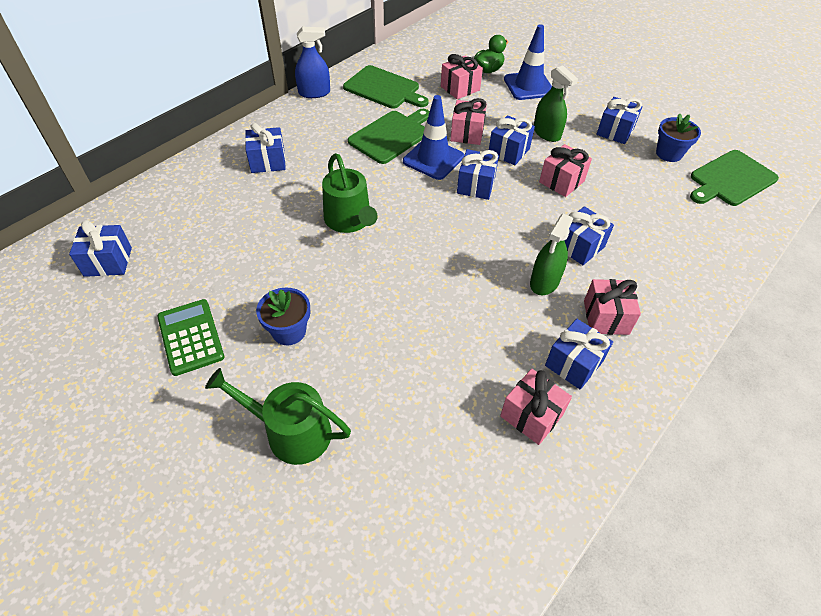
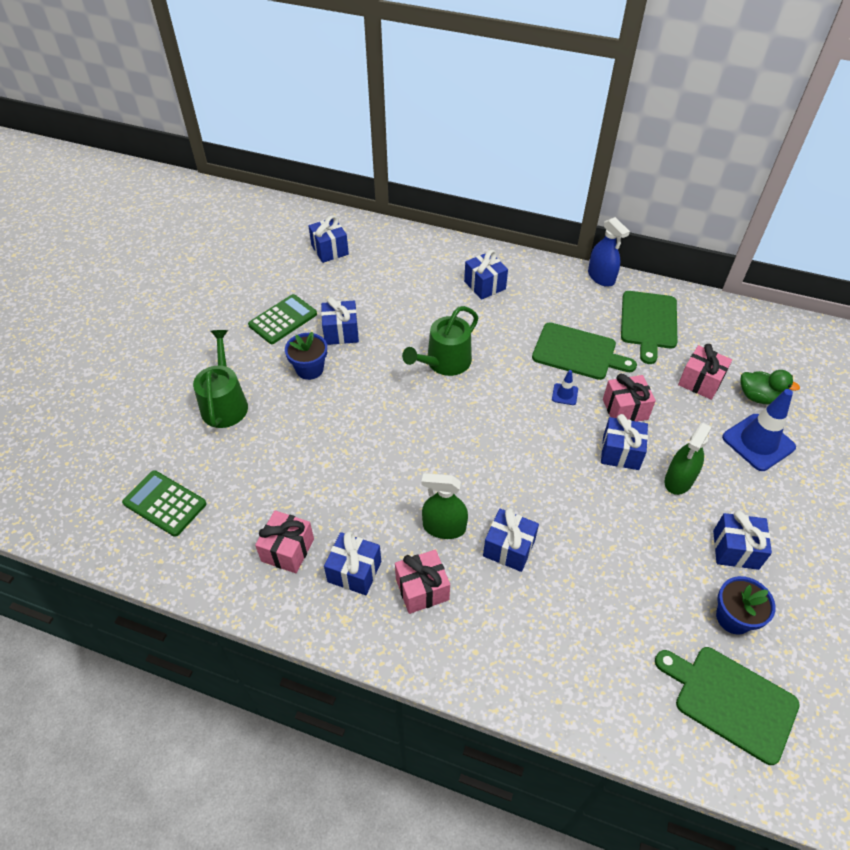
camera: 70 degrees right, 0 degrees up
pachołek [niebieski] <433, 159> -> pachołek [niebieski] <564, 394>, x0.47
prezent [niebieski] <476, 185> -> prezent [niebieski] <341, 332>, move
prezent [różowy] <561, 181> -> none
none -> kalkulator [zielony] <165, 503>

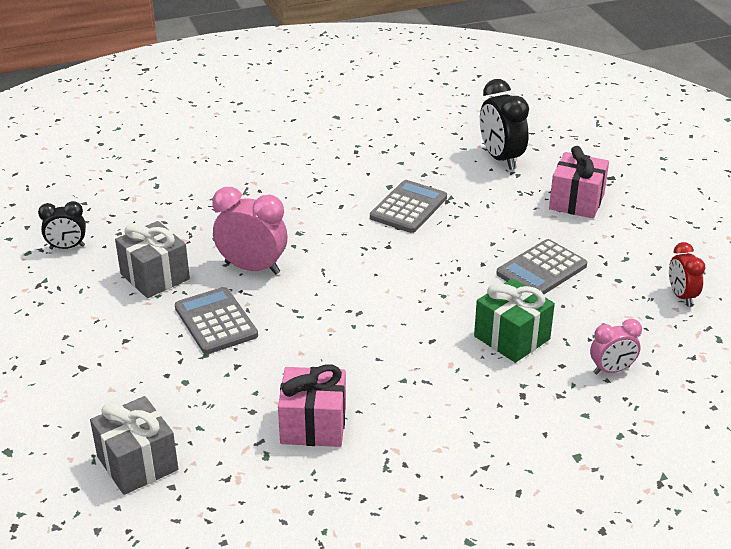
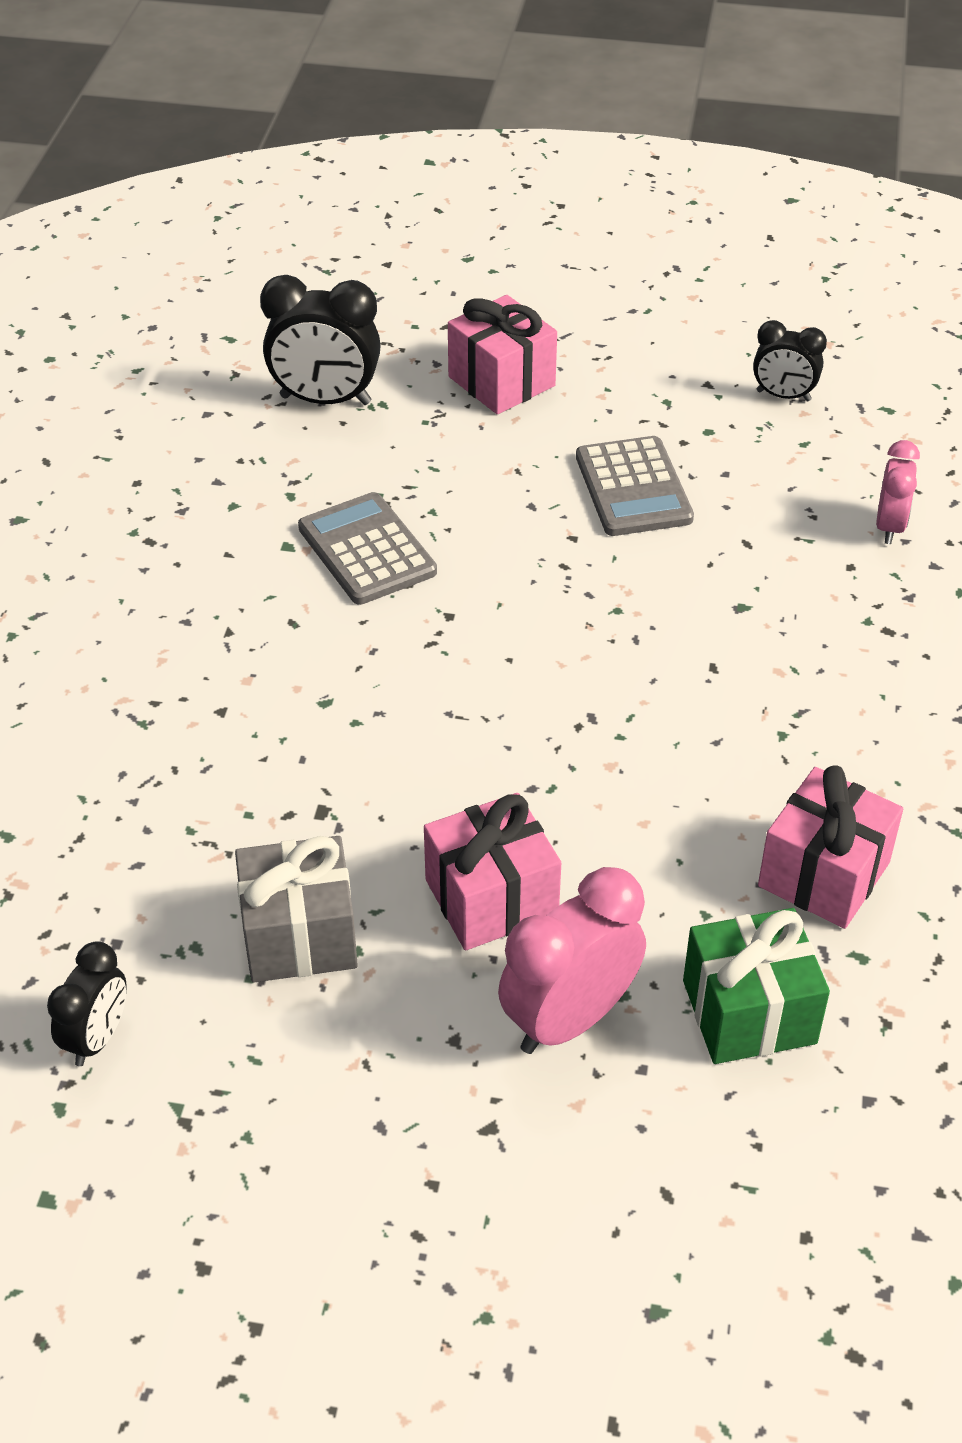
camera: 60 degrees left, 10 degrees up
prezent [szary] <137, 463> -> none
kalkulator [szary] <215, 321> -> prezent [różowy] <491, 898>
budzik [różowy] <252, 268> -> budzik [różowy] <569, 1019>, move
prezent [zielony] <511, 338> -> prezent [zielony] <749, 1012>, move
budzik [czerwony] <681, 296> -> budzik [czarny] <783, 396>

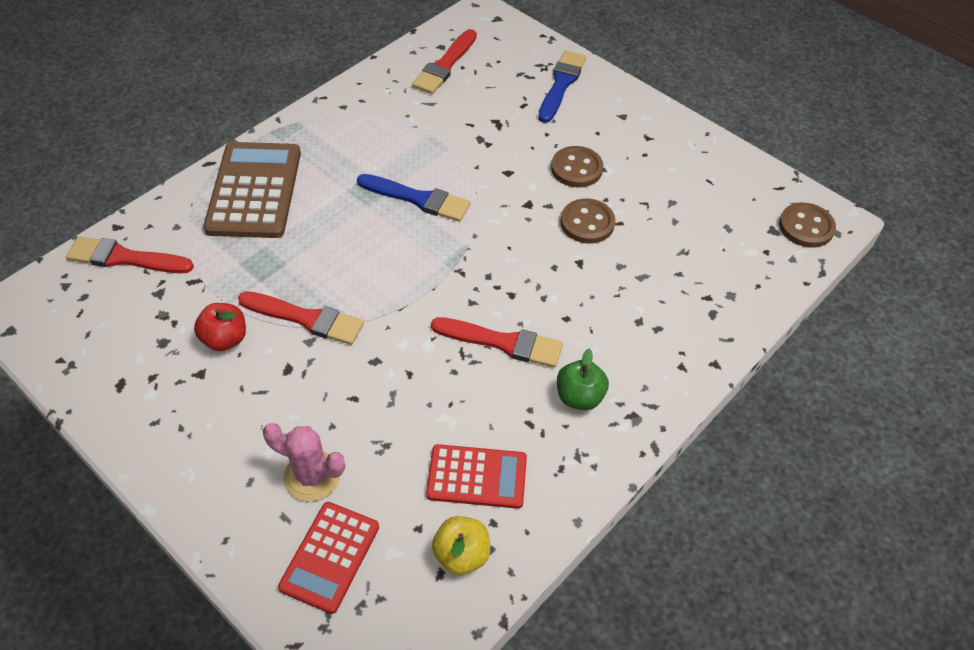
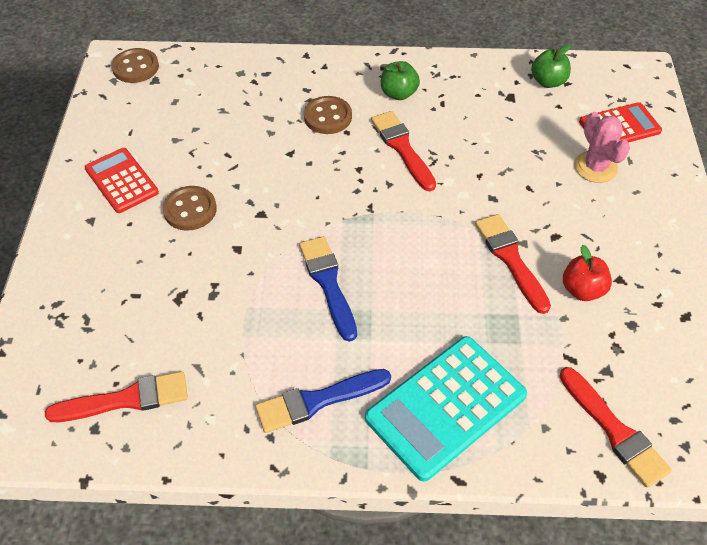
camera: 130 degrees left, 0 degrees up
kalkulator [brązowy] <254, 190> -> kalkulator [turkusowy] <446, 407>
kalkulator [czerwony] <477, 477> -> kalkulator [czerwony] <121, 181>, move
jabłko [żółty] <462, 554> -> jabłko [zielony] <548, 82>
pędzel [niebieski] <561, 84> -> pędzel [niebieski] <317, 401>, move
guzik [brązowy] <587, 223> -> guzik [brązowy] <328, 117>, move

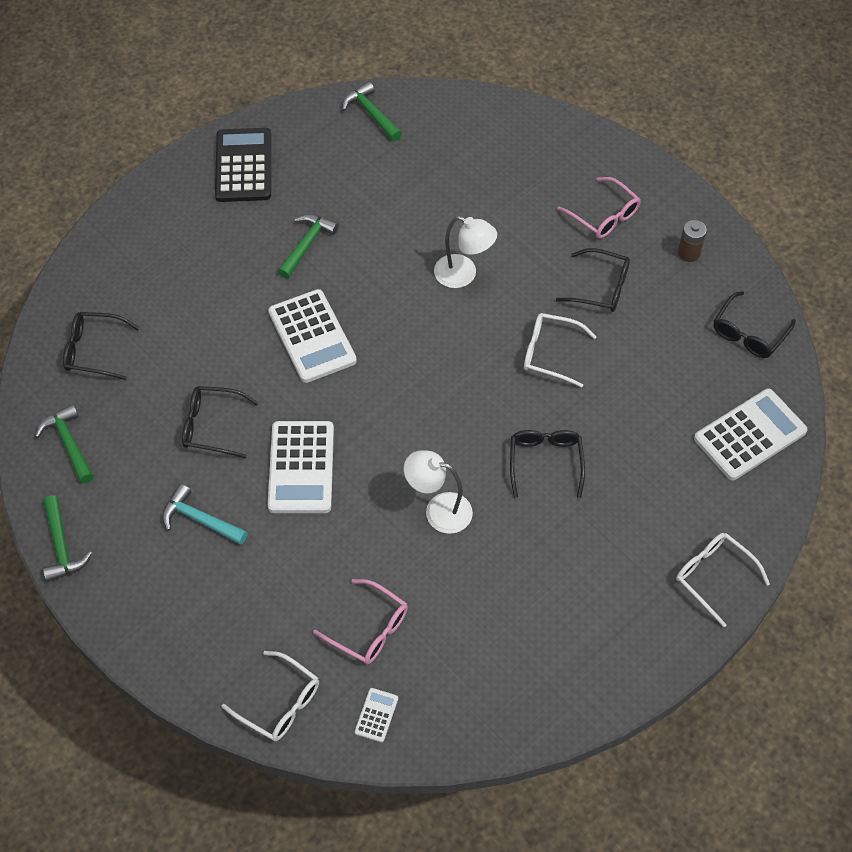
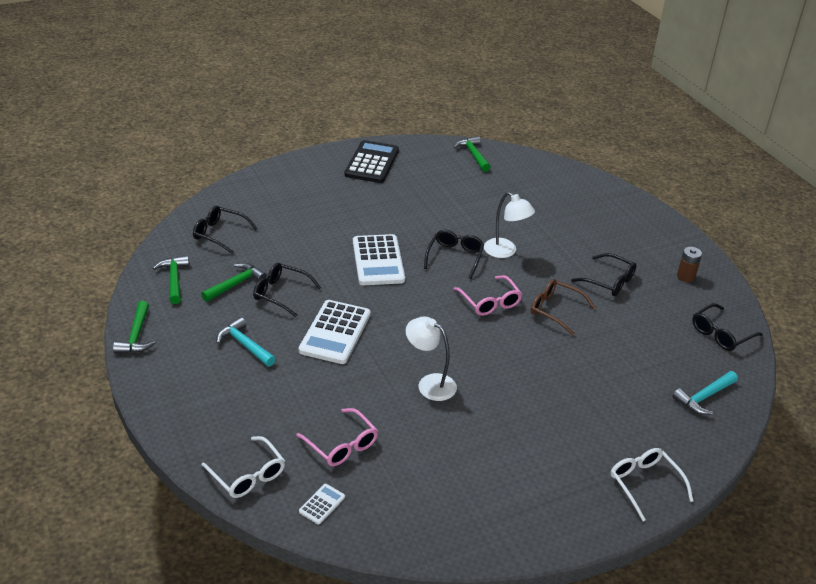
camera: 15 degrees right, 20 degrees down
młotek [zielony] <307, 244> -> młotek [zielony] <236, 284>, move
okulary [czarny] <545, 462> -> okulary [czarny] <455, 257>, move
okulary [biały] <550, 353> -> okulary [brązowy] <555, 310>
okulary [różowy] <604, 215> -> okulary [różowy] <490, 302>, move
kalkulator [biały] <750, 435> -> młotek [turkusowy] <704, 397>

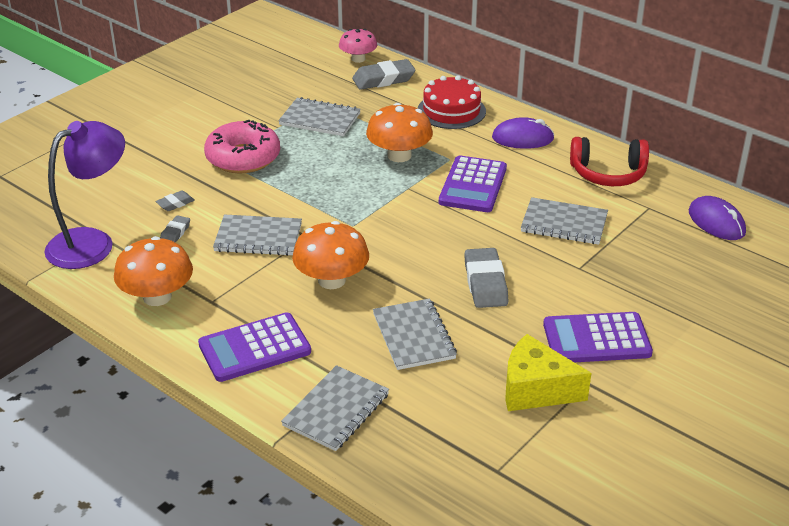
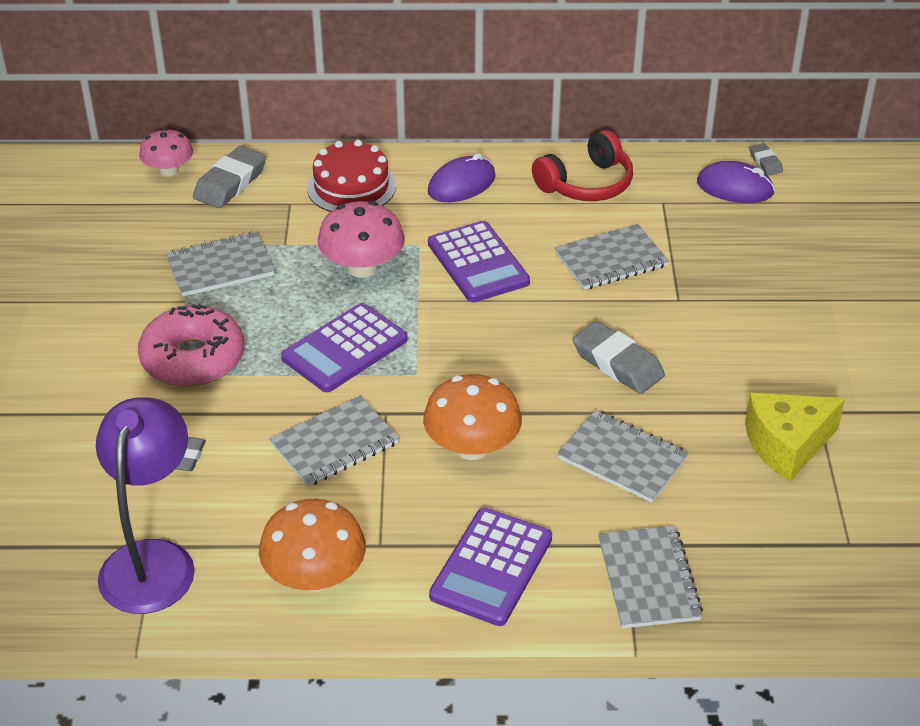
camera: 40 degrees left, 5 degrees up
gumka do mazania [szary] <175, 233> -> gumka do mazania [szary] <765, 162>, move
grzyb [pomarańczowy] <399, 155> -> grzyb [różowy] <362, 267>
kalkulator [fioletowy] <596, 339> -> kalkulator [fioletowy] <345, 349>, move

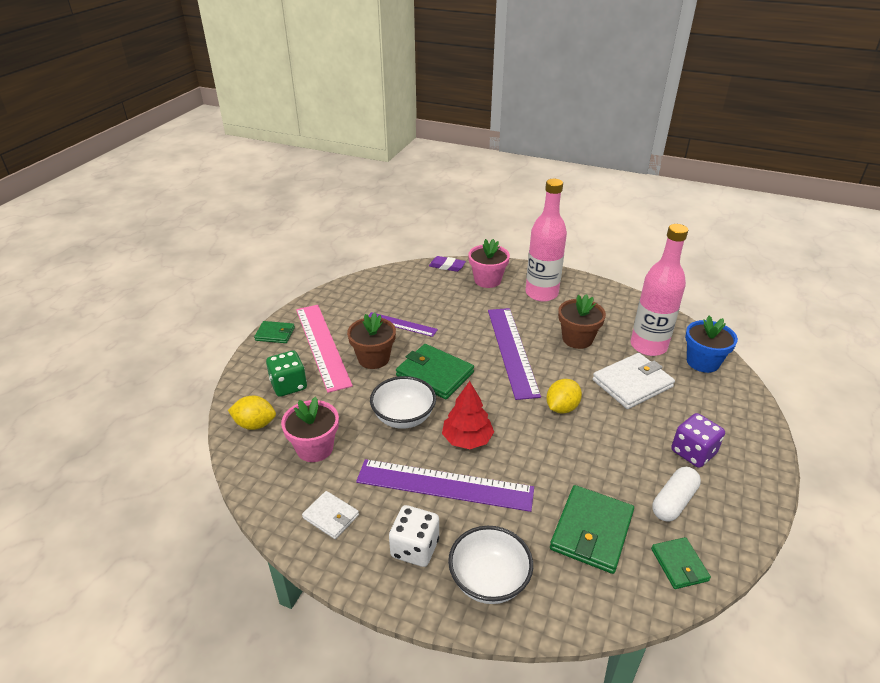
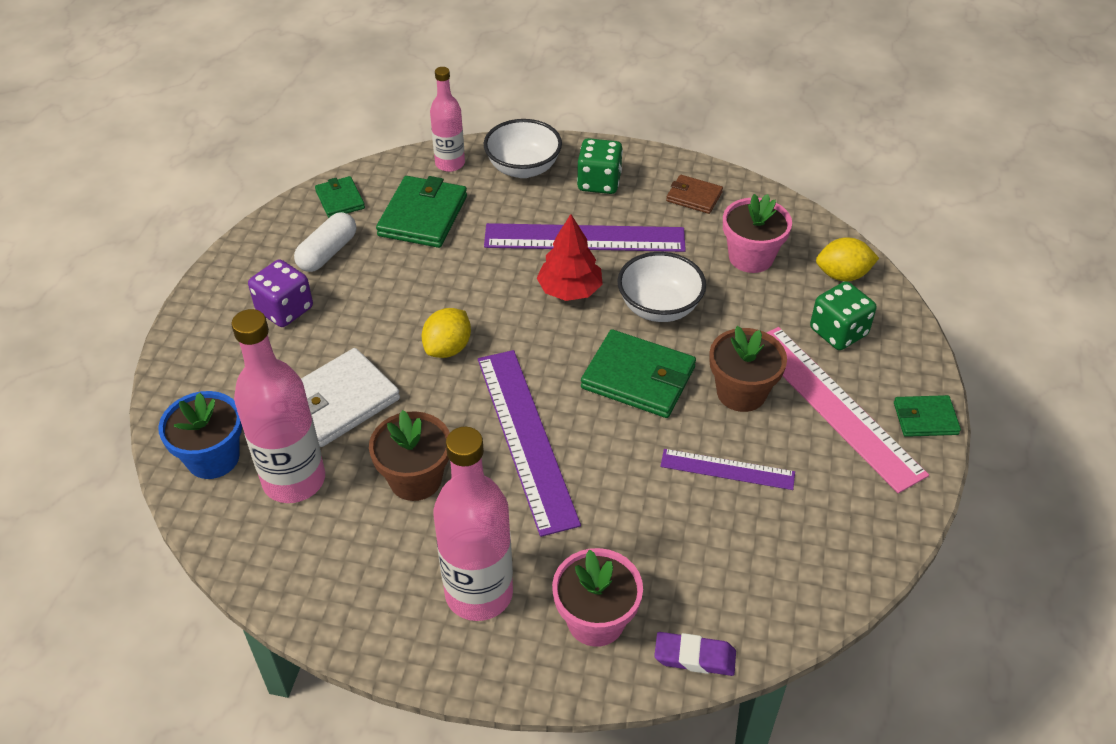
camera: 170 degrees right, 10 degrees up
portfel [biały] <331, 516> -> portfel [brązowy] <694, 197>
kostka do gry [biały] <415, 548> -> kostka do gry [zielony] <599, 182>
none -> butelka [różowy] <450, 163>

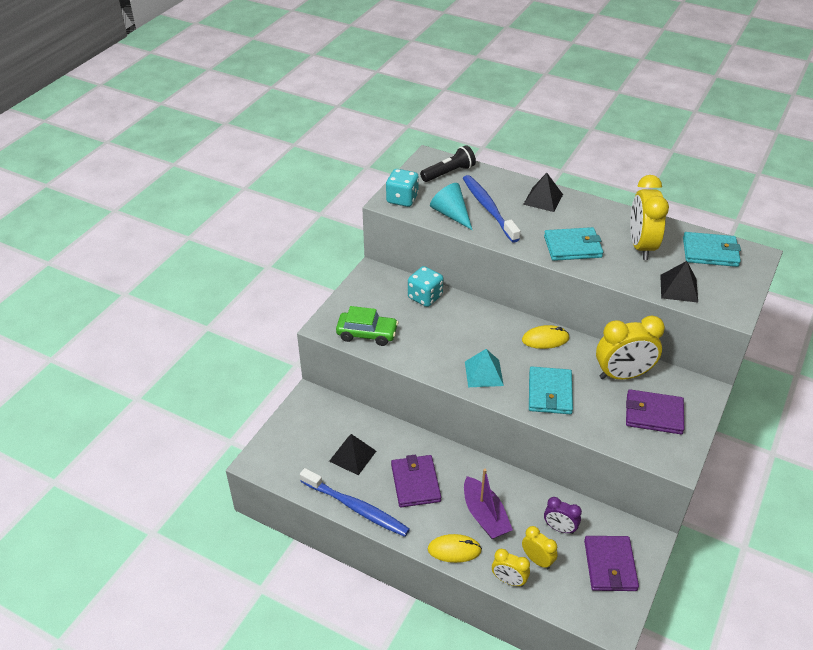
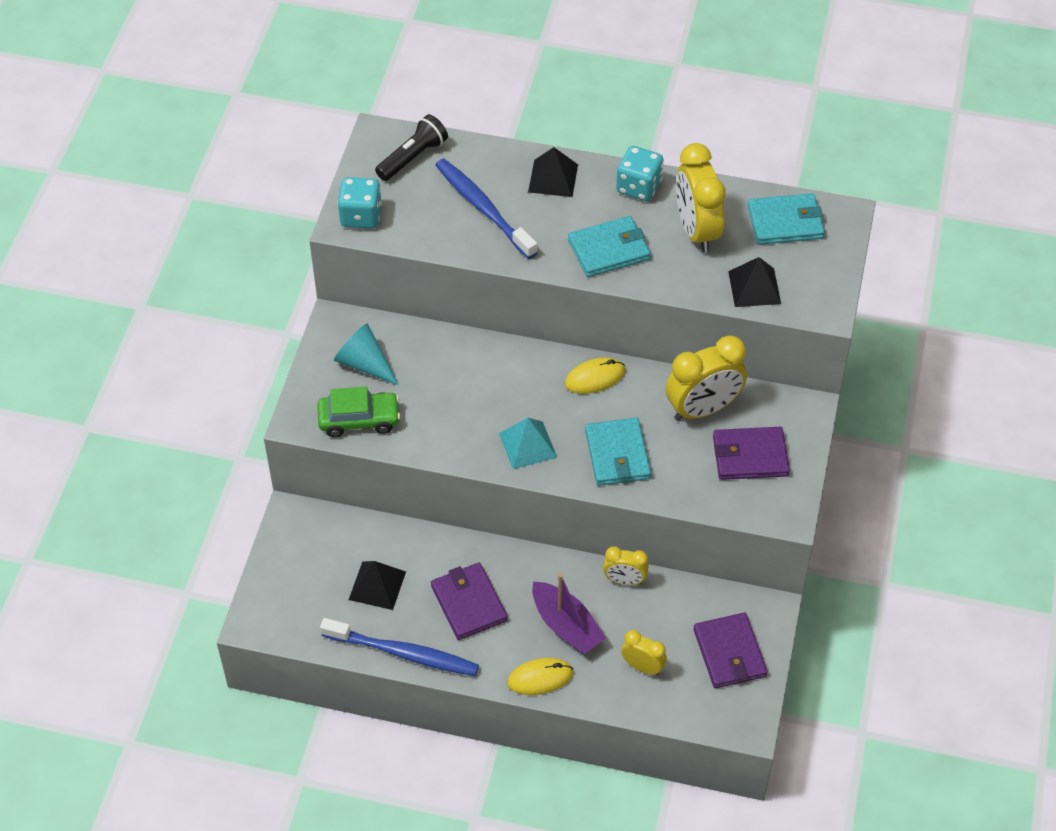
camera: 15 degrees left, 10 degrees up
kostka do gry [turkusowy] <425, 297> -> kostka do gry [turkusowy] <638, 187>, move
stożek [turkusowy] <451, 214> -> stożek [turkusowy] <364, 364>, move
budzik [żółty] <509, 580> -> budzik [żółty] <624, 580>, move
budzik [fioletowy] <559, 528> -> none

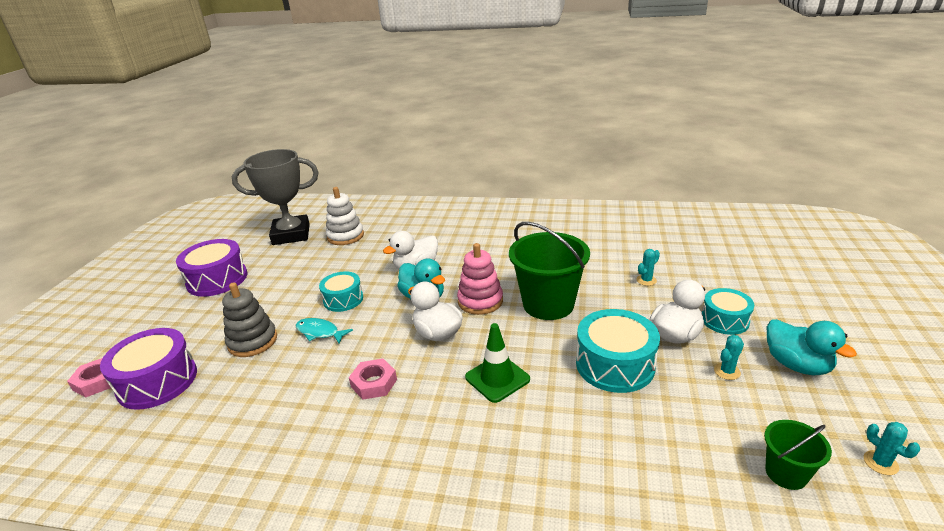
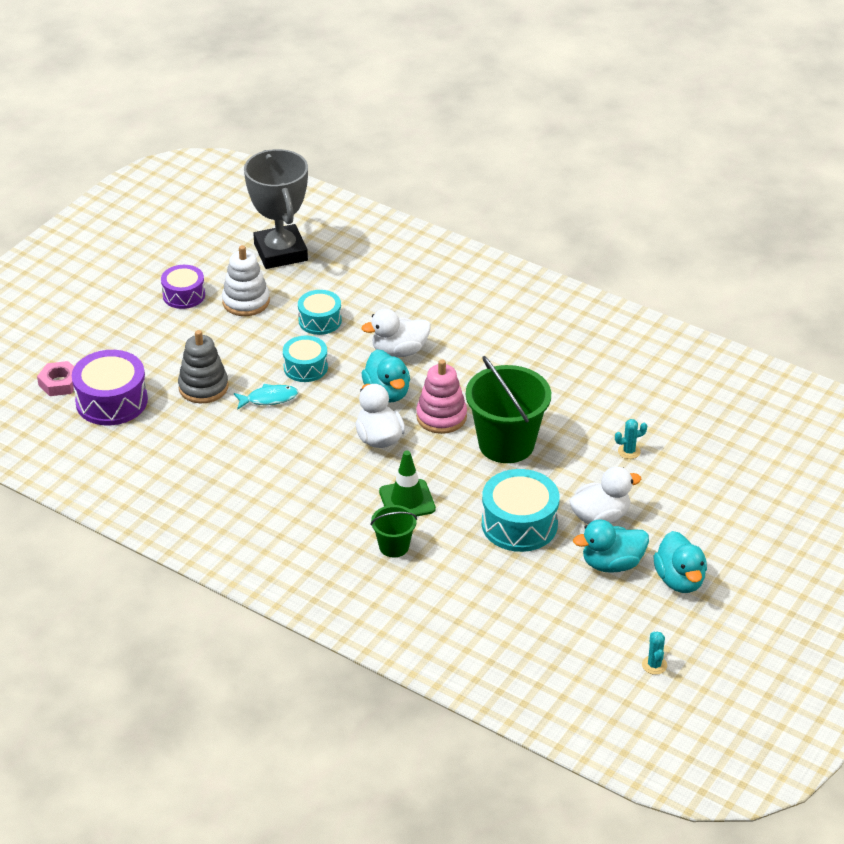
camera: 20 degrees right, 10 degrees up
bęben [fioletowy] <217, 279> -> bęben [fioletowy] <184, 295>, x0.63
puchar [szary] <291, 234> -> puchar [szary] <281, 252>, 60 degrees clockwise
ryba [turkusowy] <320, 332> -> ryba [turkusowy] <269, 399>, 120 degrees clockwise
zabawka nakładanka [biały] <345, 236> -> zabawka nakładanka [biały] <246, 301>, move
nakrętka [różowy] <374, 383> -> none
bęben [turkusowy] <724, 320> -> bęben [turkusowy] <320, 320>, move
kaktus [turkusowy] <727, 371> -> kaczka [turkusowy] <612, 564>
wiadro [zielony] <786, 473> -> wiadro [zielony] <394, 546>, move

